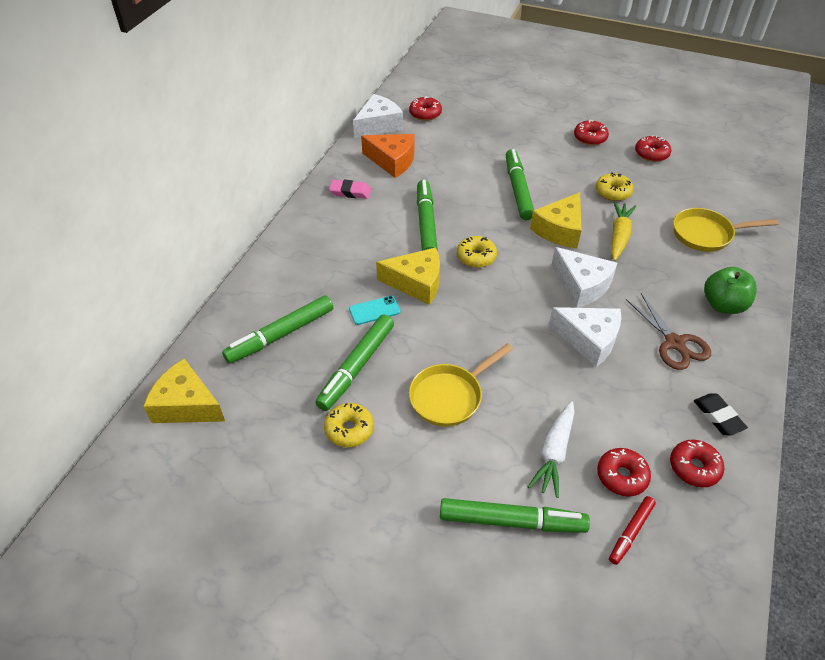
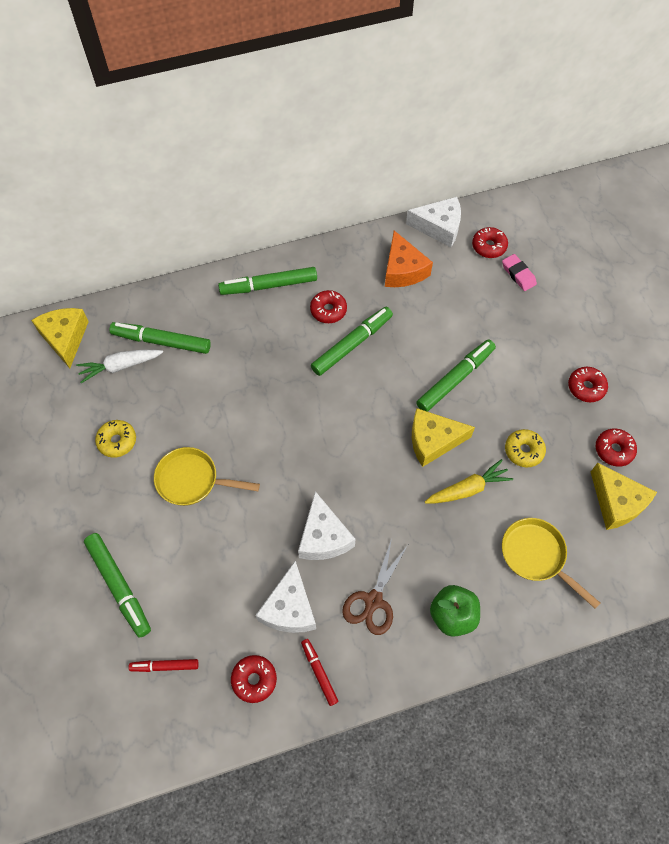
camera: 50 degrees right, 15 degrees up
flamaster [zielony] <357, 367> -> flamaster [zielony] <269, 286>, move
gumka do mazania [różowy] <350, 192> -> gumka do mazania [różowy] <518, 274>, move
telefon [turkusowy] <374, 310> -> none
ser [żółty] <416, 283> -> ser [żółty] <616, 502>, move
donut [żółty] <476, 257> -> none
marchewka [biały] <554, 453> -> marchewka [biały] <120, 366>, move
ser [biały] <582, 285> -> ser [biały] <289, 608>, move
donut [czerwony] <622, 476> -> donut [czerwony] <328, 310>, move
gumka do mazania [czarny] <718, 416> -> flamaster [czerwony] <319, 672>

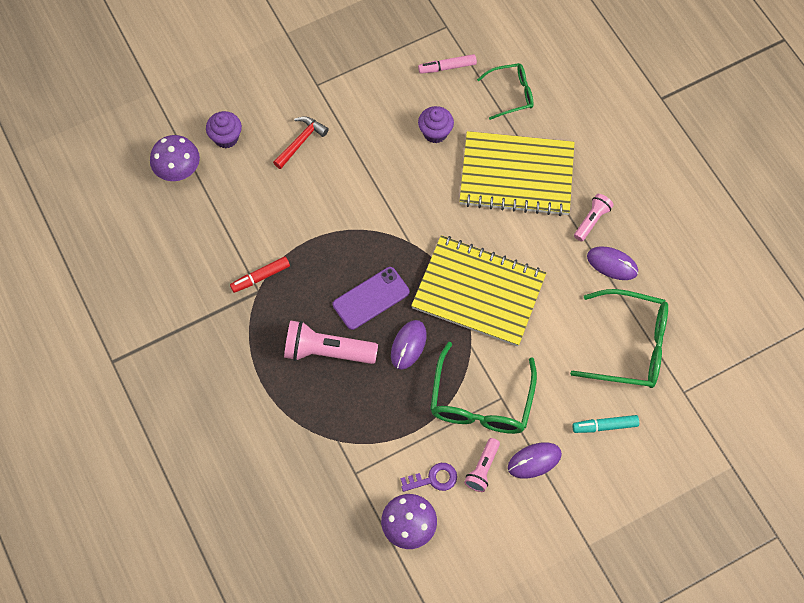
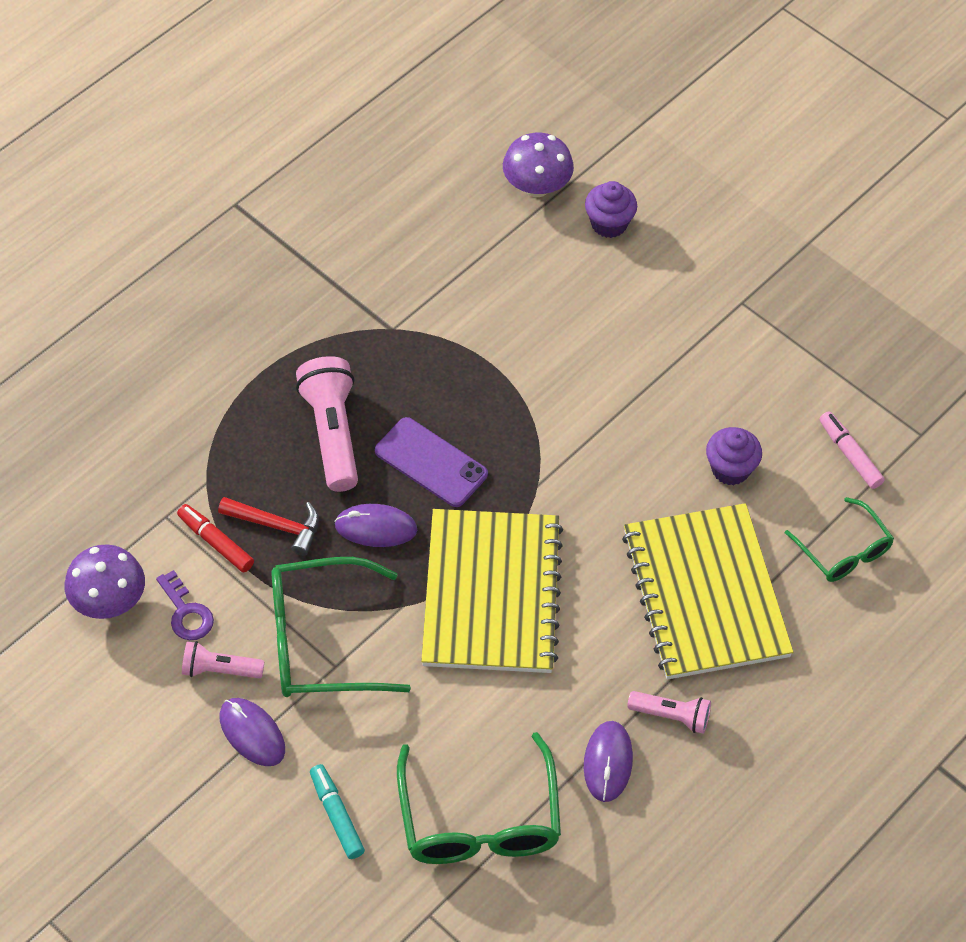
camera: 70 degrees right, 10 degrees down
flamaster [czerwony] <260, 277> -> flamaster [czerwony] <216, 542>, move
młotek [czerwony] <301, 141> -> młotek [czerwony] <277, 526>, move

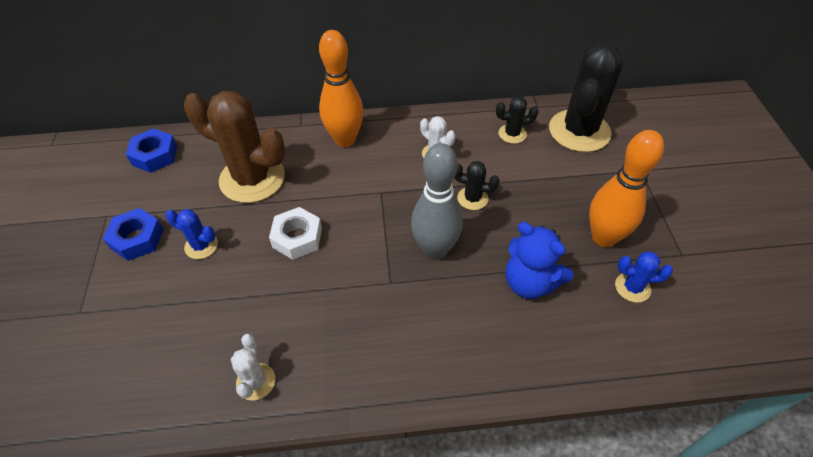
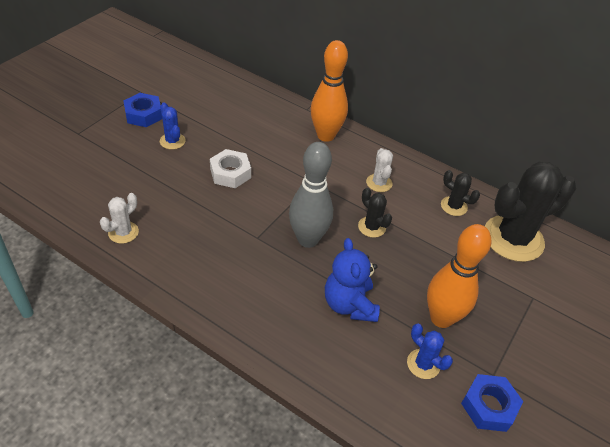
camera: 35 degrees right, 5 degrees down
nakrętka [niebieski] <155, 155> -> nakrętka [niebieski] <489, 406>, move
kaktus [brązowy] <252, 178> -> none

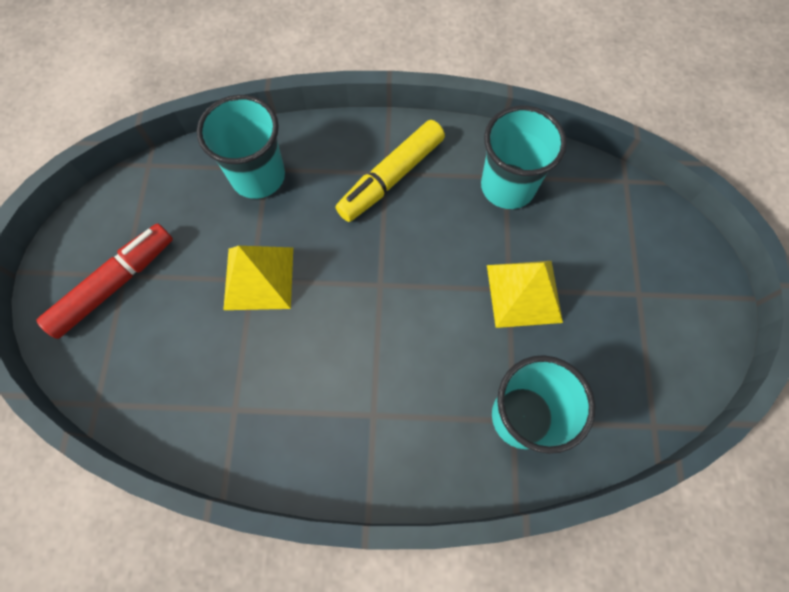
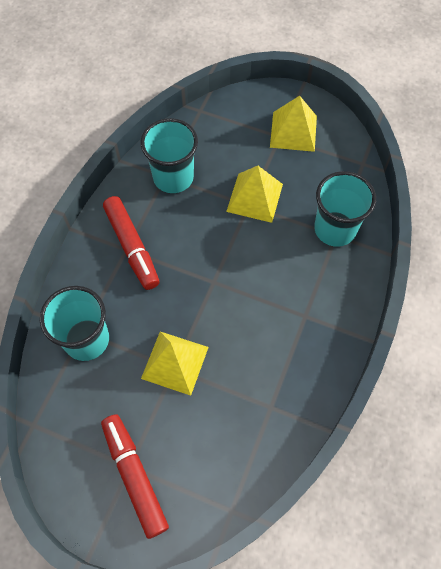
camera: 70 degrees left, 5 degrees down
flamaster [żółty] <391, 178> -> flamaster [czerwony] <132, 247>
none -> piramida [żółty] <293, 131>

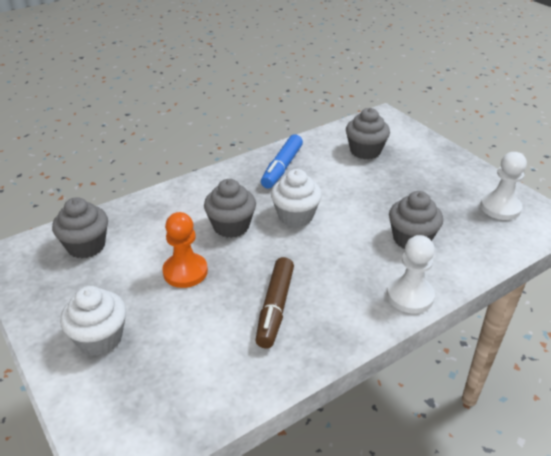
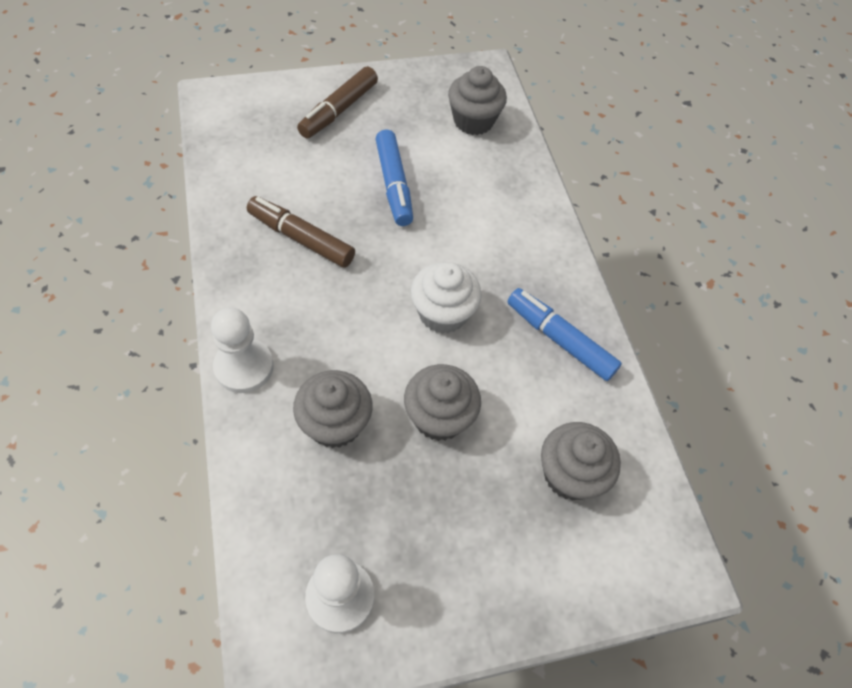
camera: 105 degrees right, 20 degrees up
muffinka [biały] <100, 338> -> flamaster [brązowy] <339, 110>
pionek [pomarańczowy] <185, 272> -> flamaster [niebieski] <394, 184>
muffinka [szary] <231, 226> -> muffinka [szary] <439, 417>, move

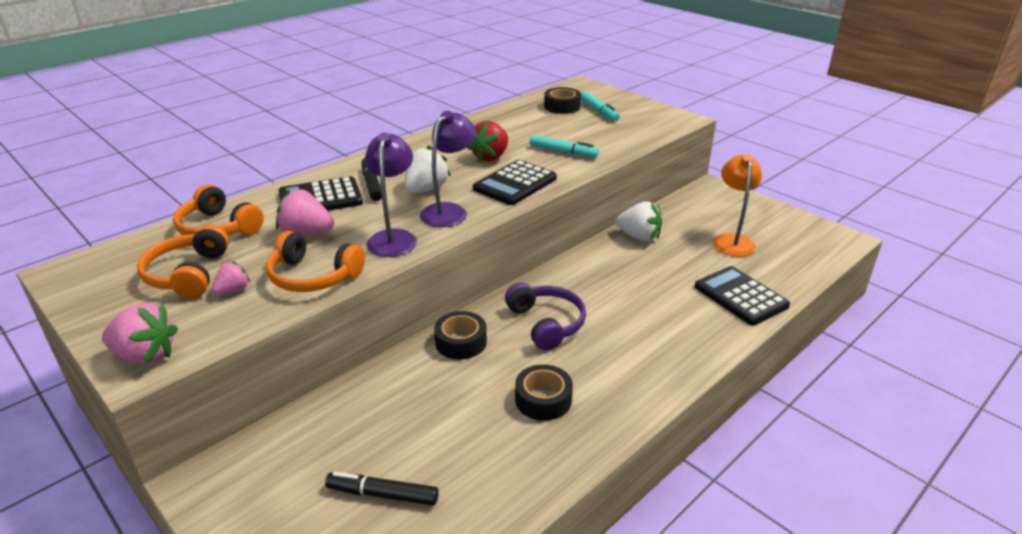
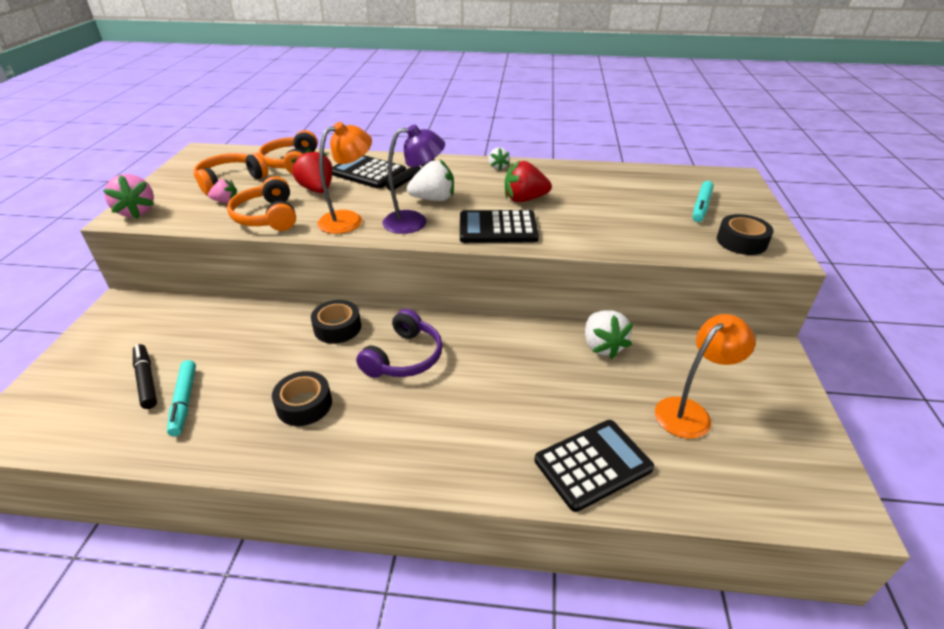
camera: 50 degrees right, 5 degrees up
truskawka [różowy] <306, 233> -> truskawka [czerwony] <317, 190>
lampka [fioletowy] <393, 237> -> lampka [pomarańczowy] <349, 219>
flamaster [turkusowy] <563, 152> -> flamaster [turkusowy] <184, 401>, move
taśma klejąca [czarny] <562, 106> -> taśma klejąca [czarny] <741, 241>, move
kalkulator [czarny] <740, 296> -> kalkulator [czarny] <593, 464>, 45 degrees clockwise
none -> truskawka [biały] <498, 167>

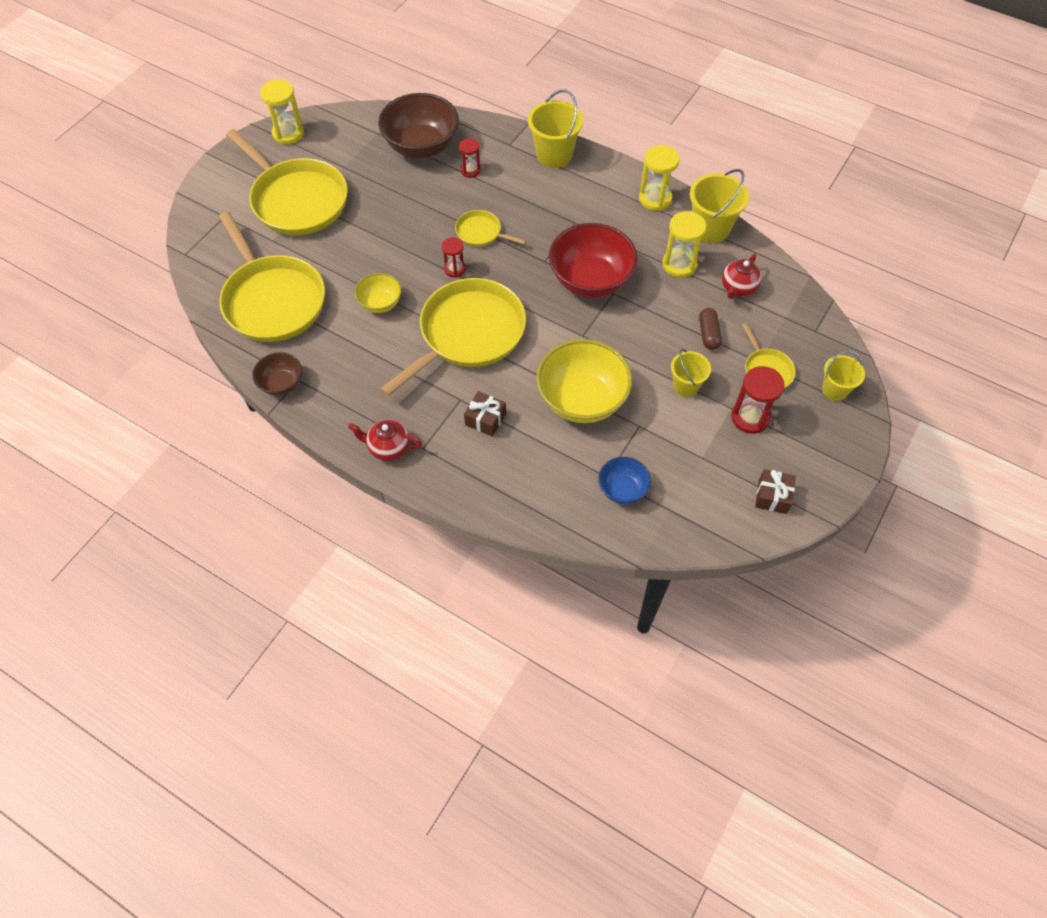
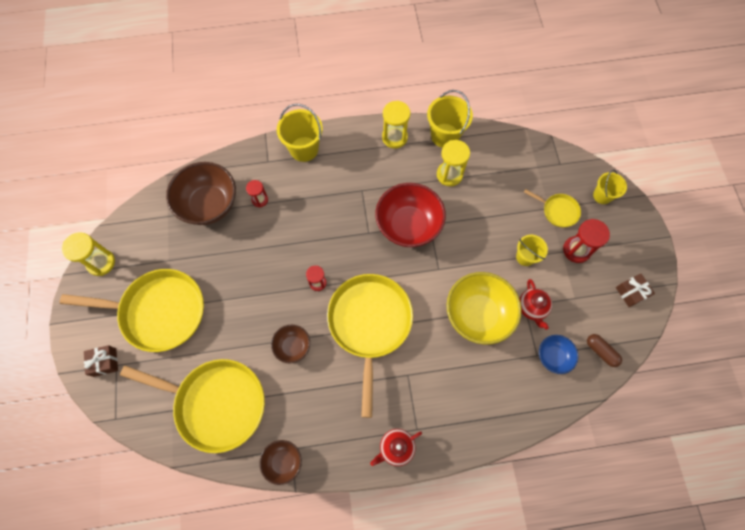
camera: 40 degrees left, 10 degrees up
miska [żółty] <380, 303> -> miska [brązowy] <292, 346>
patelnia [żółty] <481, 233> -> none
prezent [brązowy] <485, 419> -> prezent [brązowy] <105, 362>, move
kapsułka [brązowy] <708, 334> -> kapsułka [brązowy] <601, 351>, move
imbryk [czerwony] <738, 288> -> imbryk [czerwony] <532, 308>, move

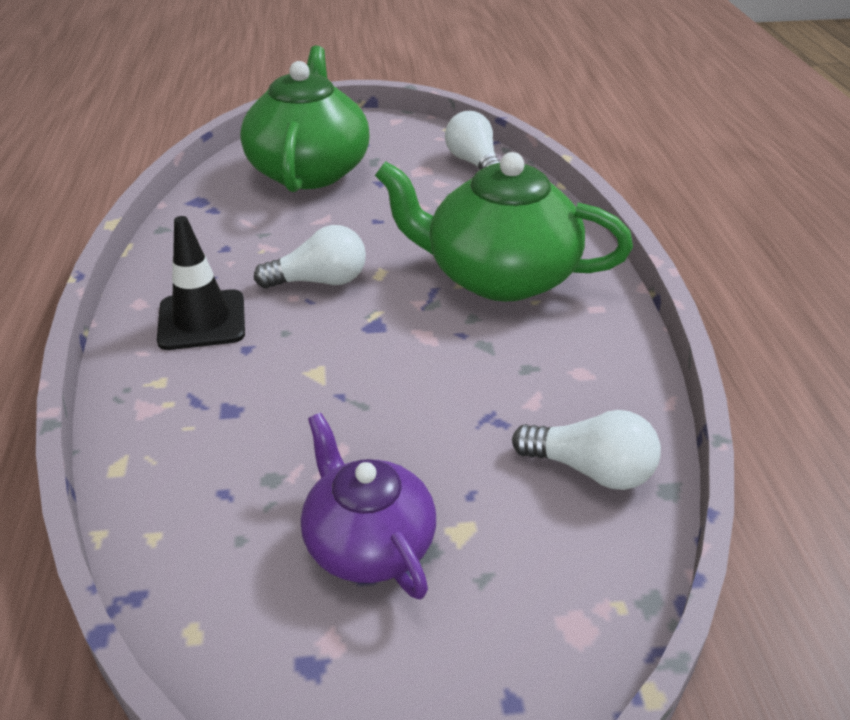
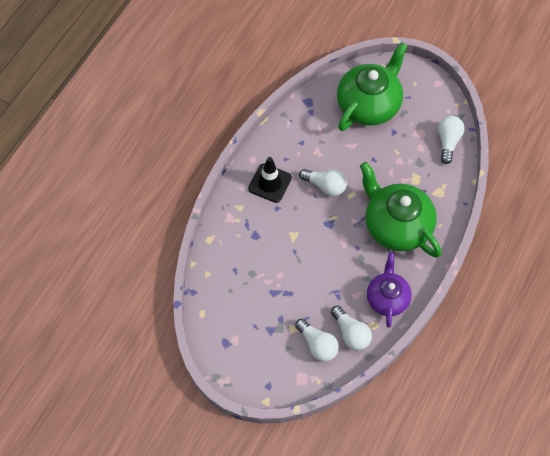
camera: 35 degrees right, 25 degrees up
imbryk [fioletowy] <368, 543> -> imbryk [fioletowy] <387, 298>, move
none -> żarówka [biały] <317, 344>

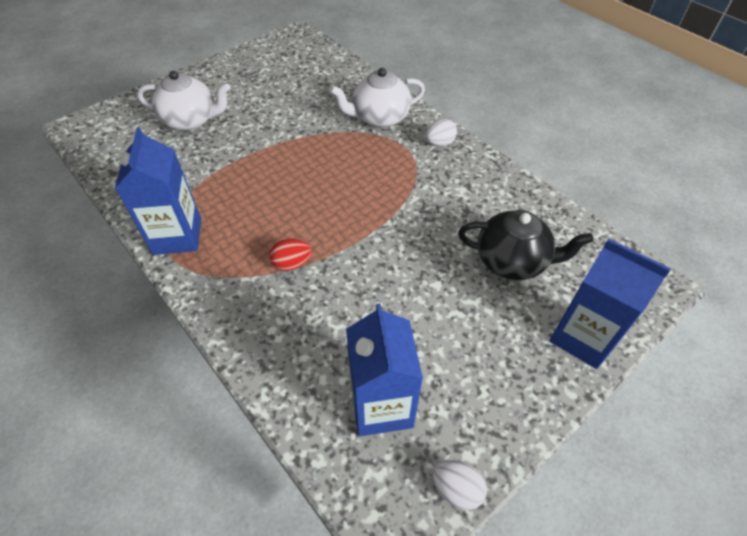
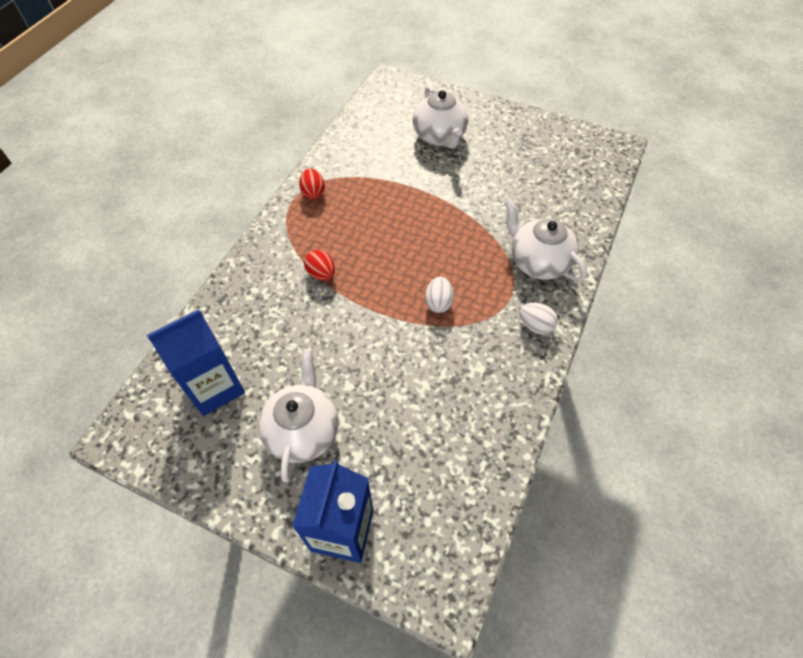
camera: 65 degrees right, 5 degrees up
karton mleka [niebieski] <177, 236> -> jajko [czerwony] <313, 193>
jajko [biały] <456, 489> -> jajko [biały] <438, 303>, move
imbryk [czarny] <512, 261> -> none
none -> imbryk [biały] <303, 431>

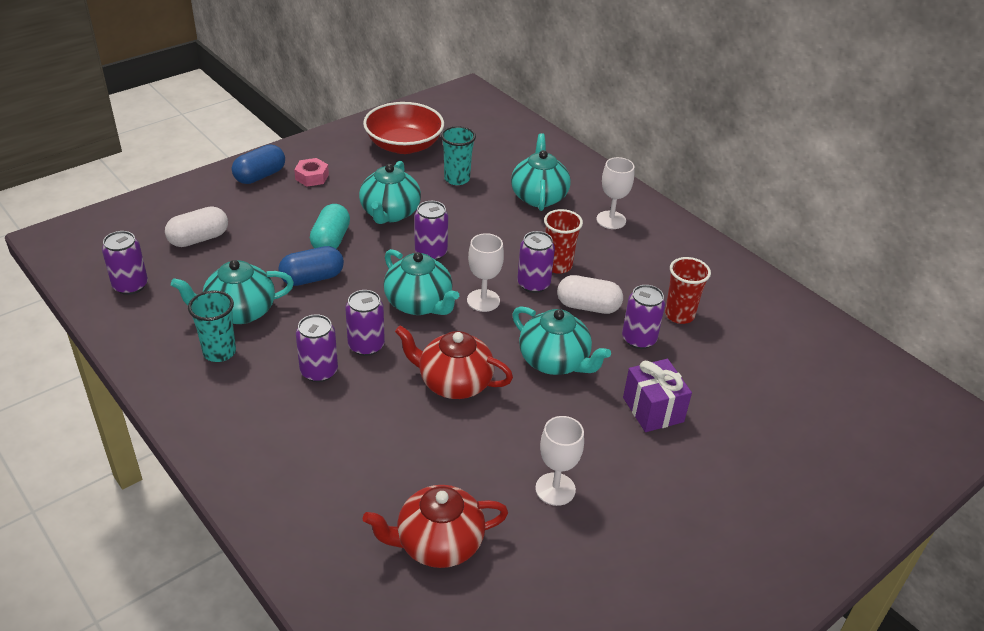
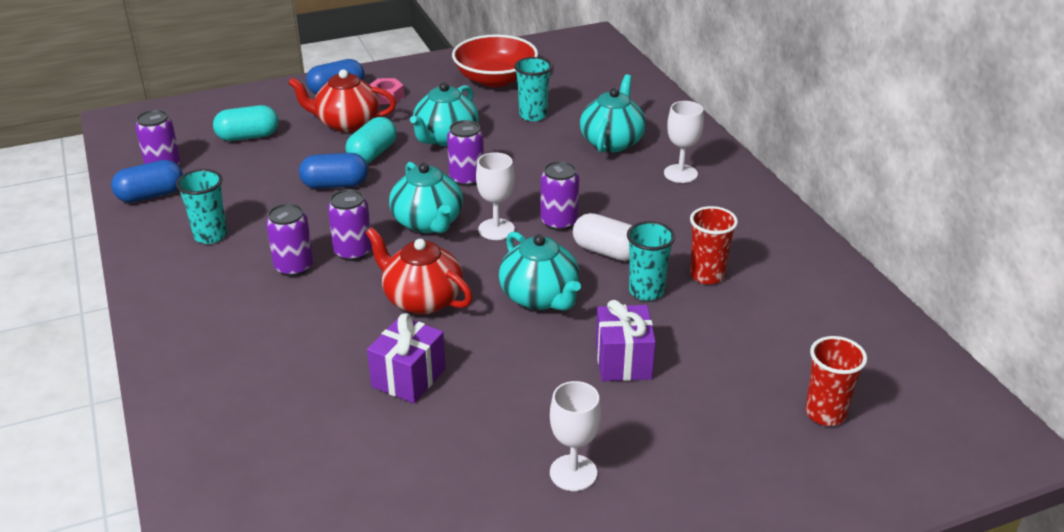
camera: 20 degrees right, 5 degrees down
kapsułka [biały] <199, 239> -> kapsułka [turkusowy] <248, 136>
imbryk [turkusowy] <239, 311> -> none
imbryk [czerwony] <438, 544> -> imbryk [czerwony] <346, 123>, move
kielich [biały] <555, 489> -> kielich [biały] <573, 473>, move
szklanka [czerwony] <558, 265> -> szklanka [czerwony] <825, 413>, move
puszka [fioletowy] <639, 339> -> szklanka [turkusowy] <646, 291>
none -> kapsułka [niebieski] <151, 195>
none -> prezent [fioletowy] <408, 378>

